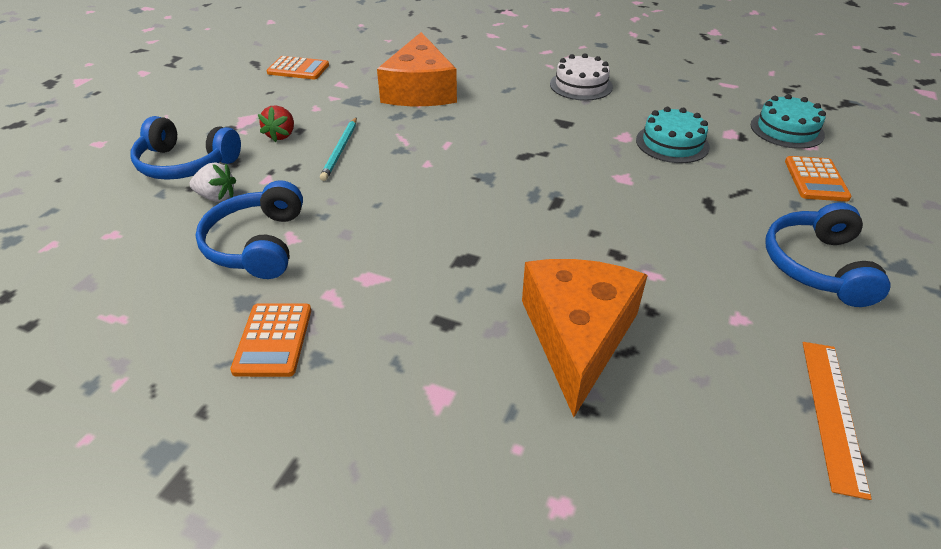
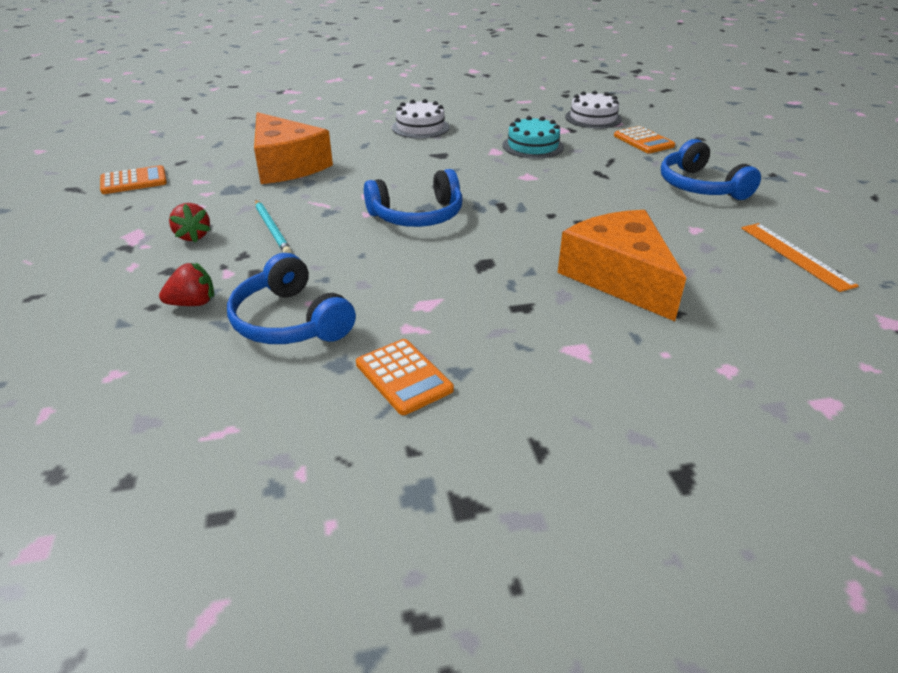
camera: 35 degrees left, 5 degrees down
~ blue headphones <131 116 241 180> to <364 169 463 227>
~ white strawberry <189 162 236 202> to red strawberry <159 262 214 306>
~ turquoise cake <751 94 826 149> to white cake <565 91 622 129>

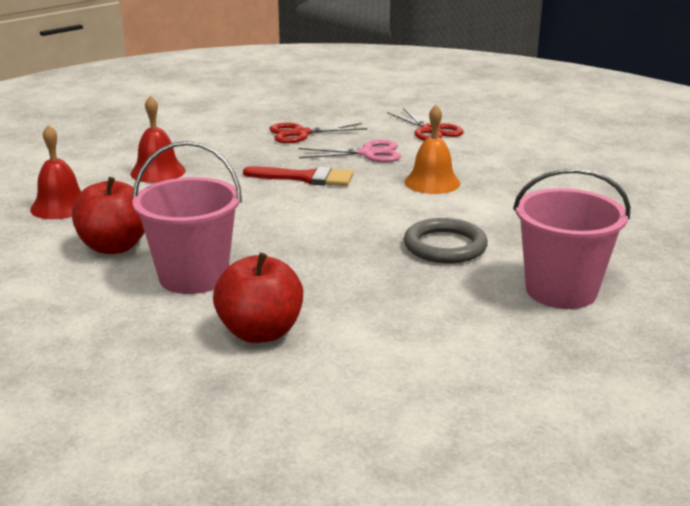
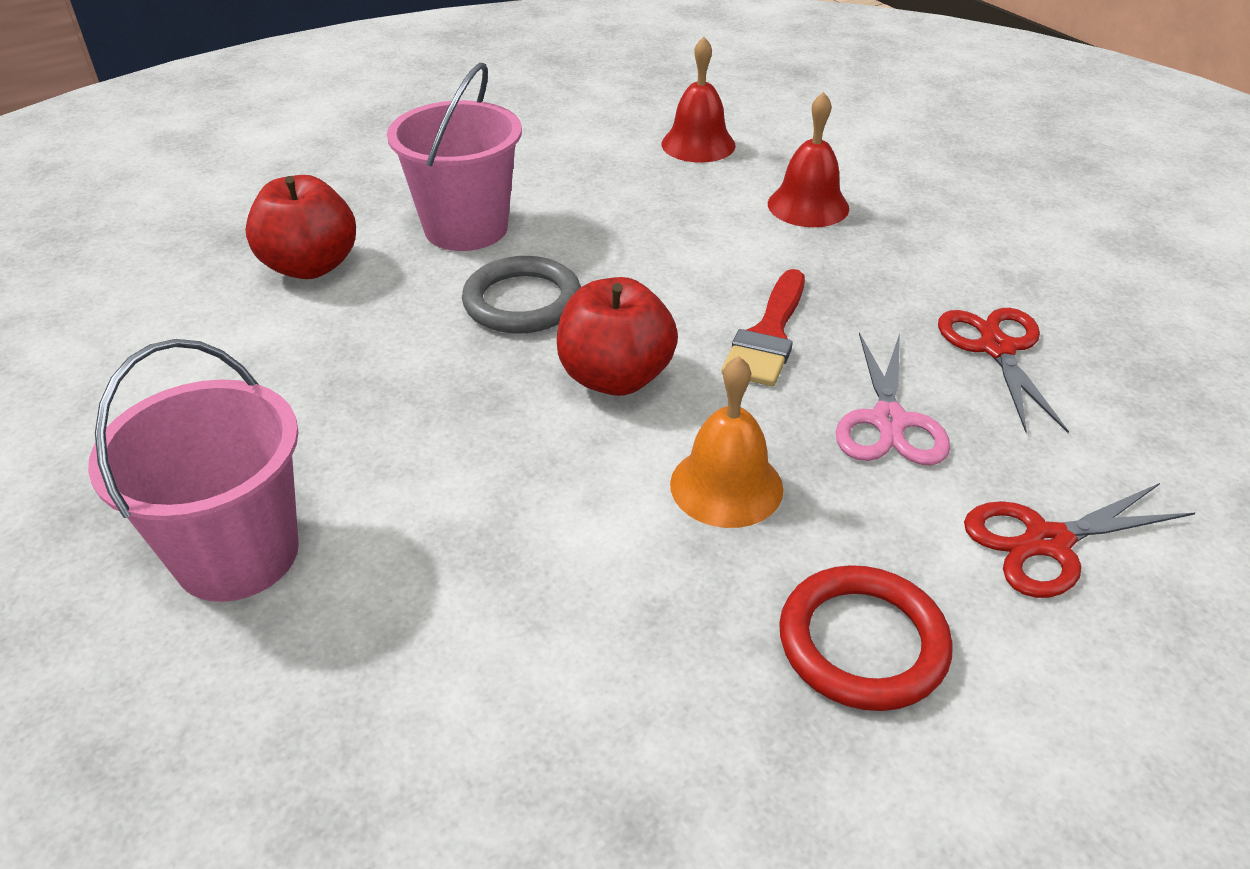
camera: 100 degrees right, 15 degrees up
+ red ring <779 565 953 711>
~ red apple <72 177 145 254> to <557 277 678 396>
~ grey ring <404 218 488 263> to <462 256 581 334>

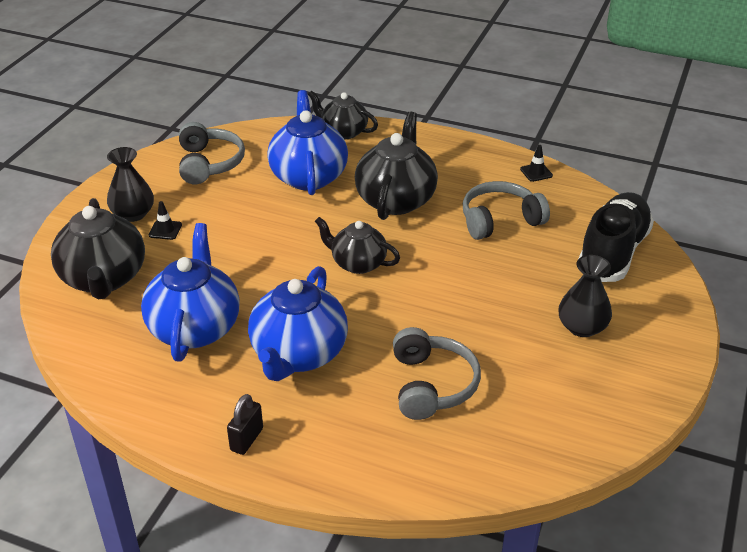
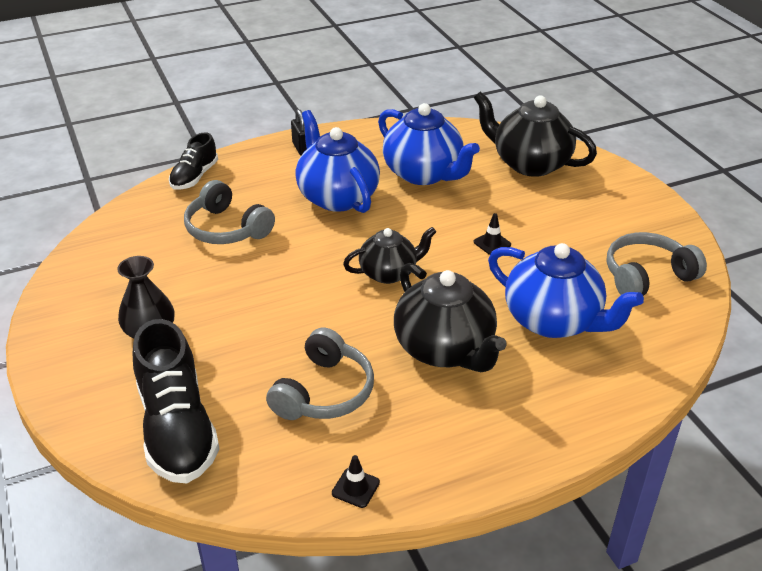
camera: 135 degrees right, 0 degrees up
- black vase <107 147 154 222>
- black teapot <308 91 378 139>
+ black shoe <169 132 218 190>
~ black traffic cone <149 201 182 240> to <474 213 511 255>
~ grey headphones <179 122 245 184> = <607 232 707 296> 120 degrees clockwise

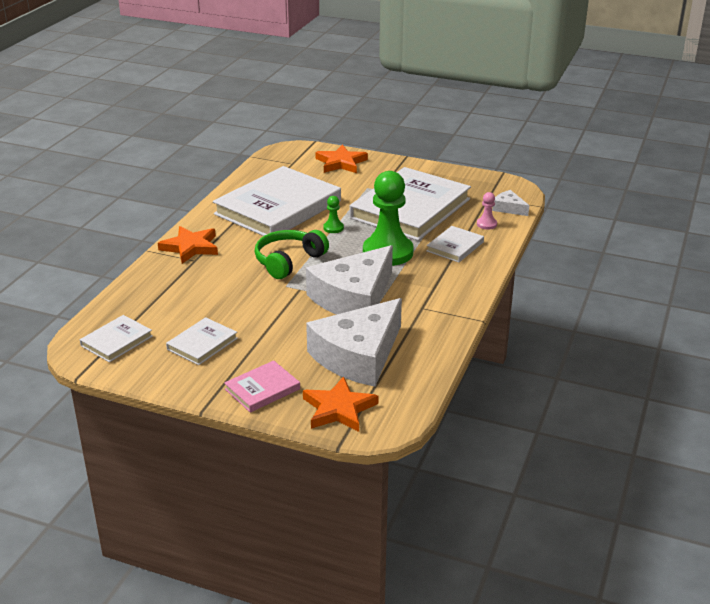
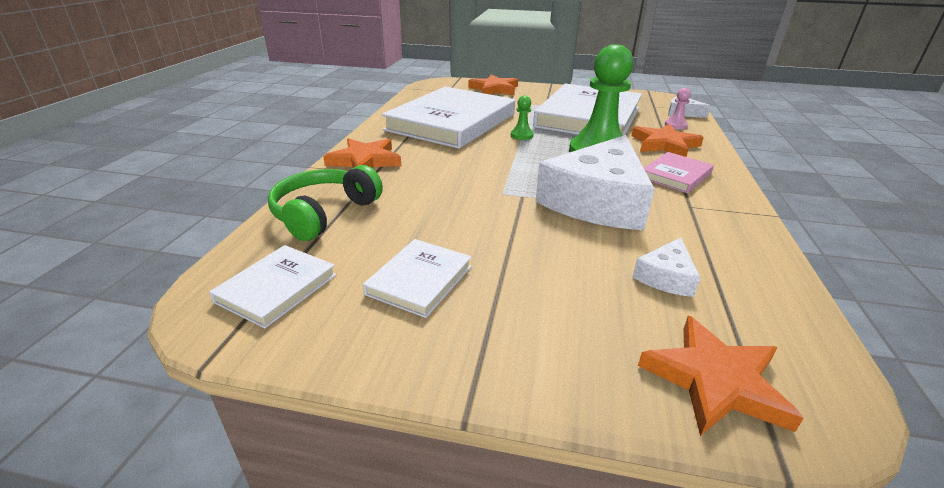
camera: 10 degrees left, 0 degrees up
~ pink book <224 360 300 413> to <644 152 714 193>
~ green headphones <255 230 329 279> to <268 165 383 241>
~ white book <427 226 484 262> to orange star <632 124 704 157>
~ white cheese <306 298 402 387> = <633 238 700 297> x0.43

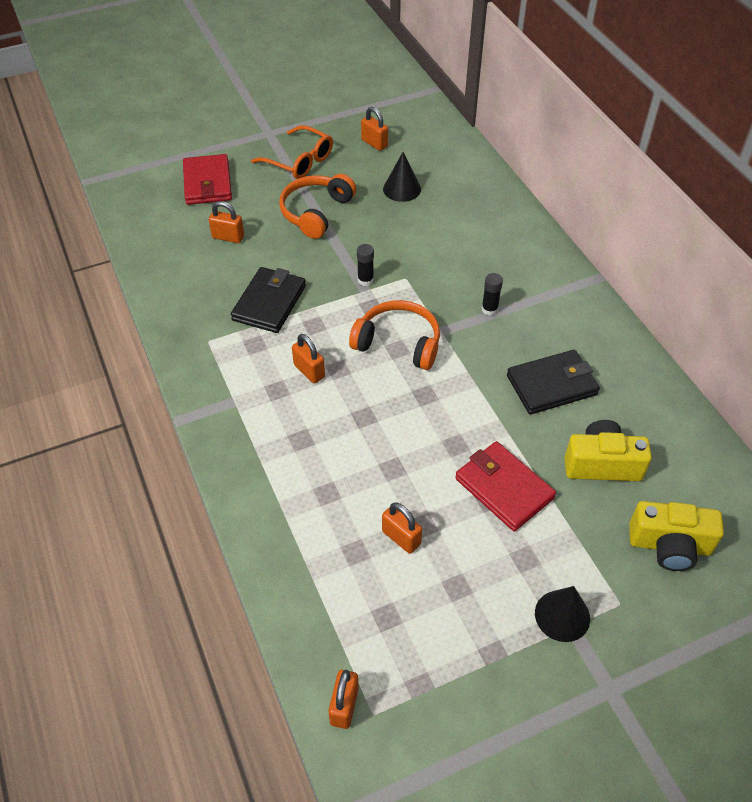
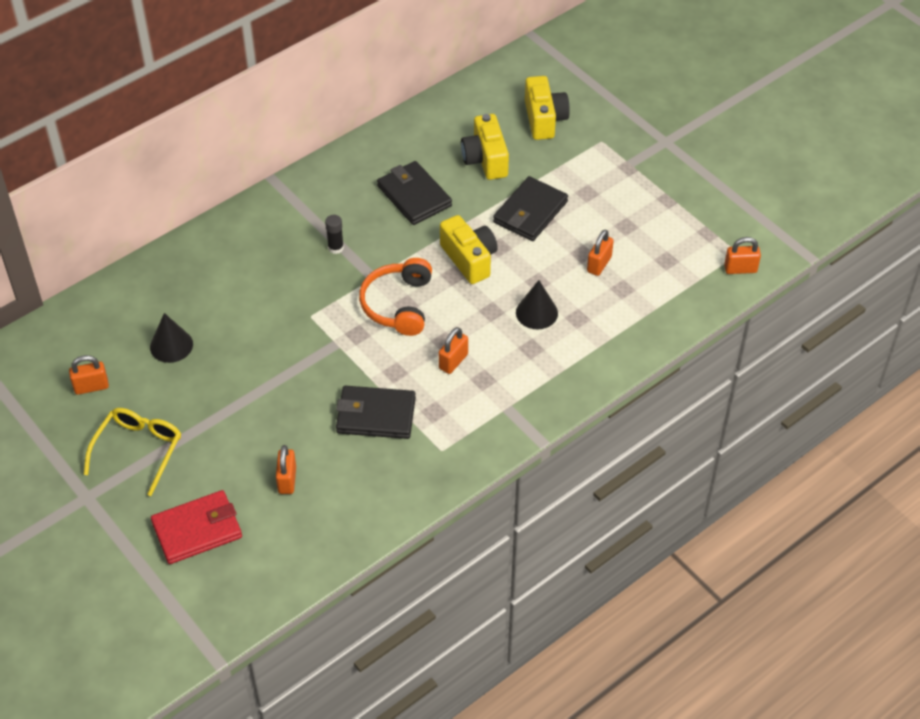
camera: 105 degrees left, 0 degrees up
- orange headphones <279 174 356 239>
- black glue stick <357 244 374 286>
+ yellow camera <440 215 498 284>
~ black cone <535 586 590 642> to <516 280 558 329>
~ orange glasses <251 125 333 179> to yellow glasses <84 408 181 496>
~ red wallet <455 441 556 531> to black wallet <493 176 568 241>
~ orange padlock <361 107 388 151> = <69 355 109 395> 45 degrees clockwise

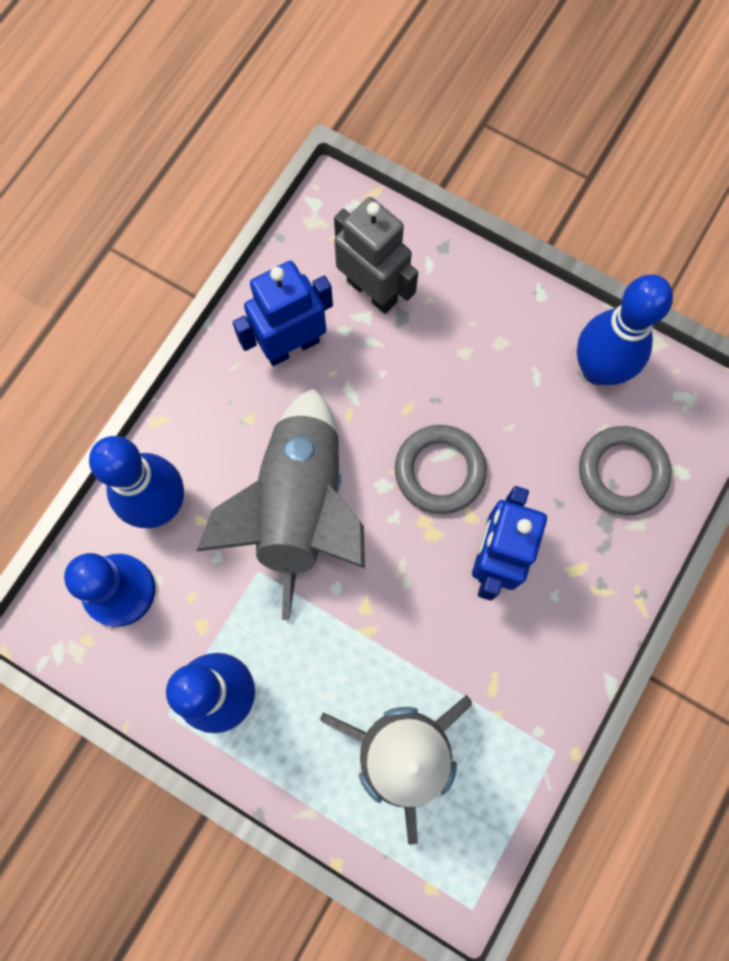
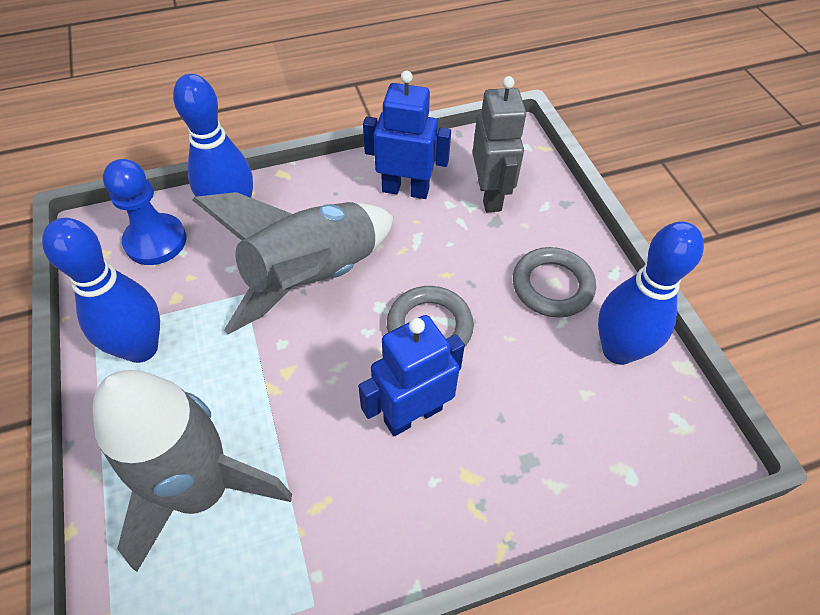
camera: 40 degrees right, 20 degrees down
~ grey ring <579 426 672 515> to <513 247 596 318>

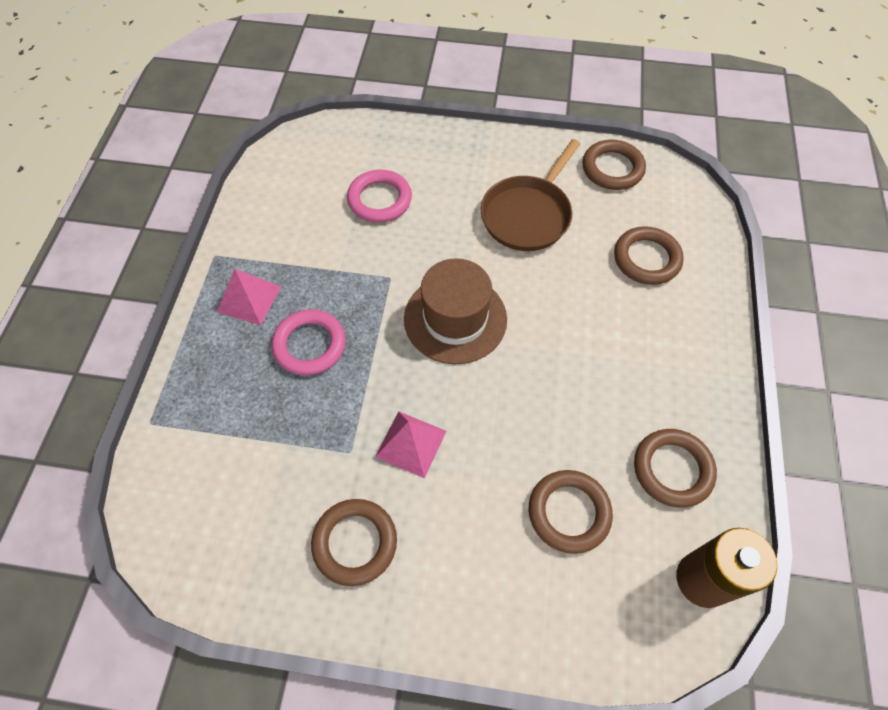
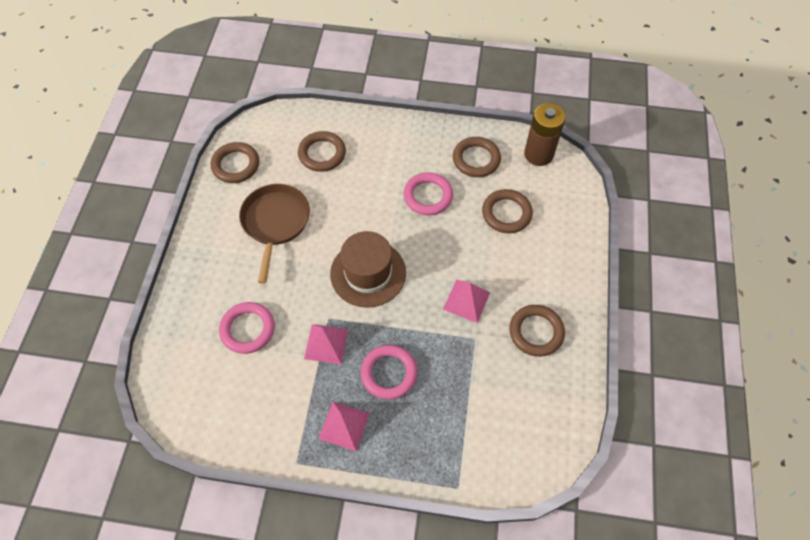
camera: 90 degrees left, 0 degrees up
+ pink pyramid <304 324 349 364>
+ pink ring <403 172 453 216>
~ brown pan <481 139 580 251> = <239 184 310 284> 120 degrees counterclockwise

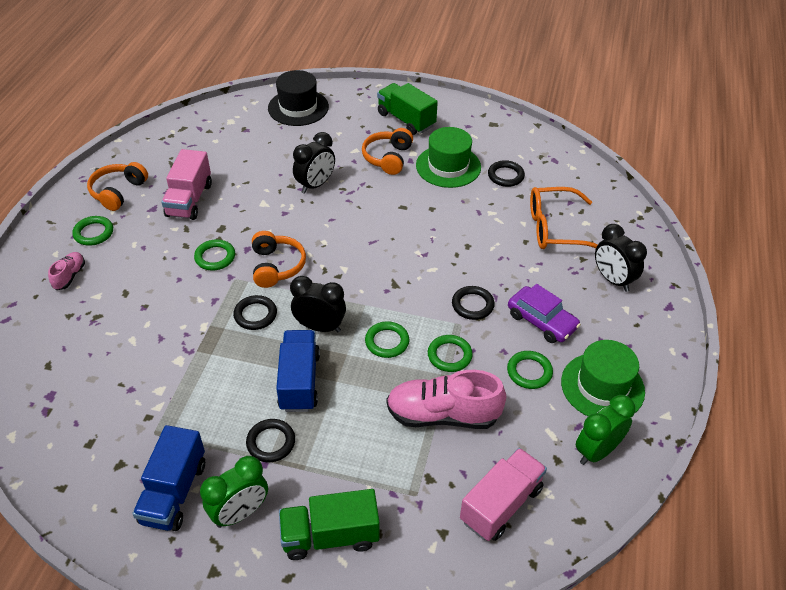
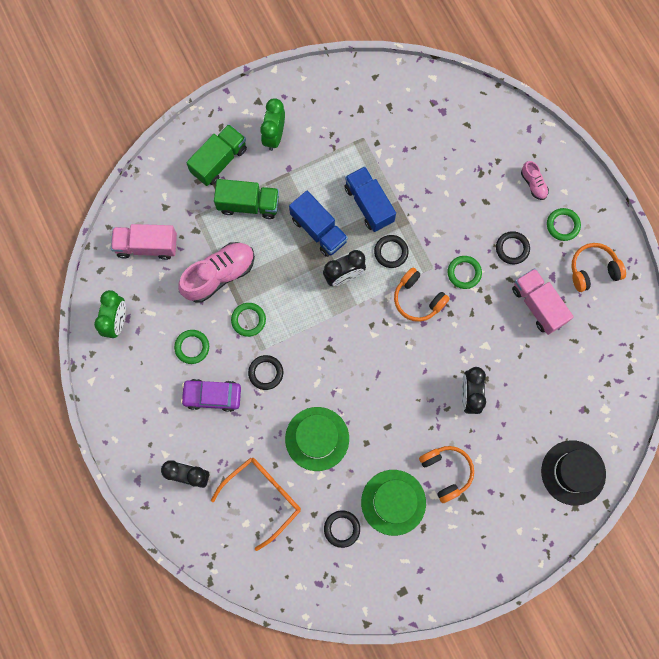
camera: 140 degrees right, 30 degrees up
- green ring <365 321 409 358>
~ blue truck <133 425 205 531> to <344 166 396 232>
~ black ring <246 419 295 462> to <496 231 530 264>
~ green truck <377 83 438 135> to <214 179 279 219>
~ green hat <561 340 645 416> to <285 407 349 471>
~ orange headphones <87 162 148 211> = <571 243 626 292> 90 degrees counterclockwise
~ pink truck <460 448 547 541> = <111 224 177 260> 90 degrees clockwise

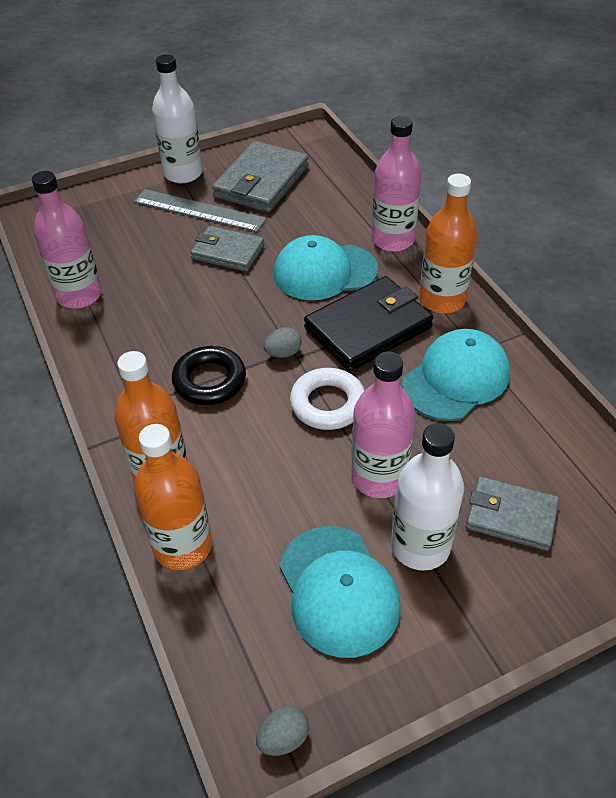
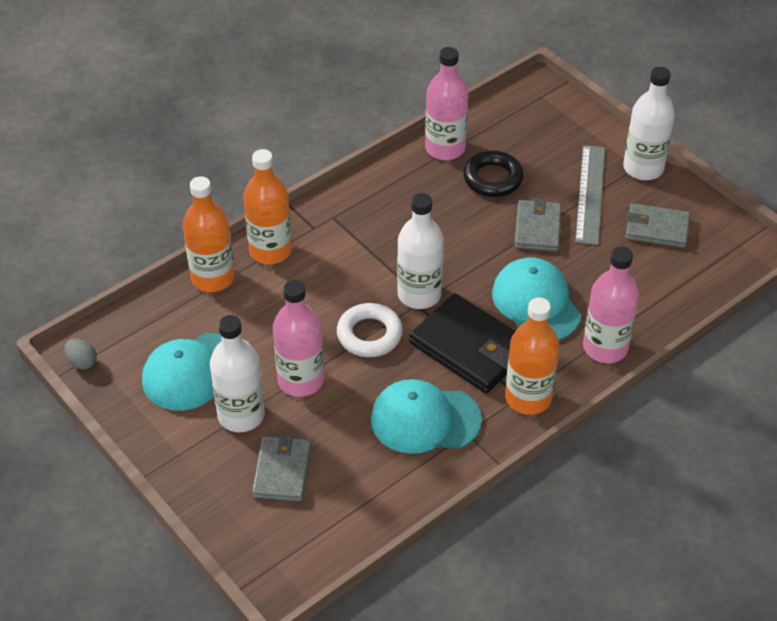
camera: 75 degrees right, 0 degrees up
~ black ring <172 346 246 405> to <463 151 524 197>
~ grey egg <264 327 302 358> to white bottle <397 193 444 309>
~ turquoise cap <402 329 510 421> = <371 379 482 454> 150 degrees clockwise
~ grey wallet <212 141 309 212> = <625 203 690 248> x0.64

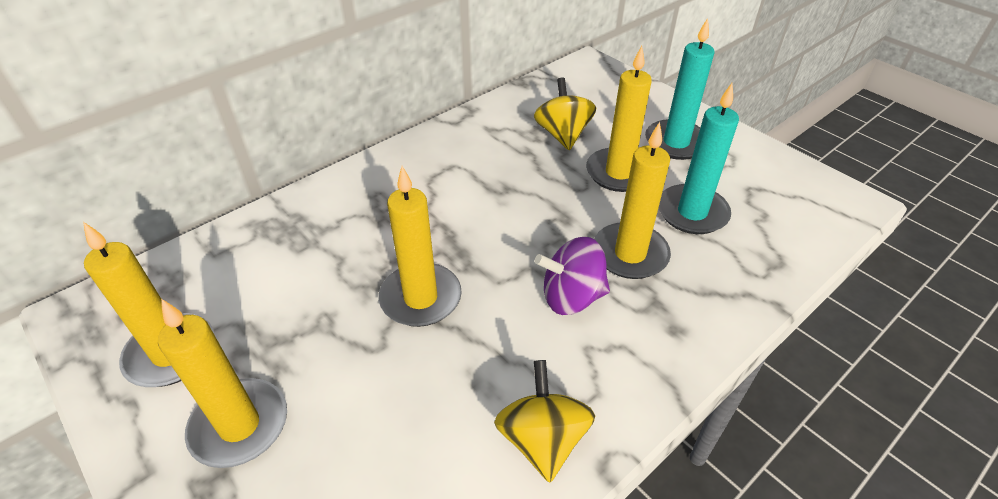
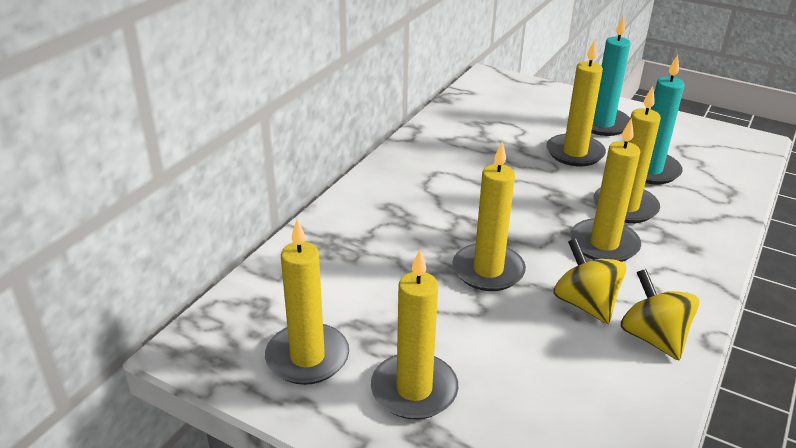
camera: 20 degrees left, 10 degrees down
~ yellow spinning top <534 77 596 150> to <553 238 626 324>
~ purple spinning top <535 237 610 315> to yellow candle <570 119 641 262>

